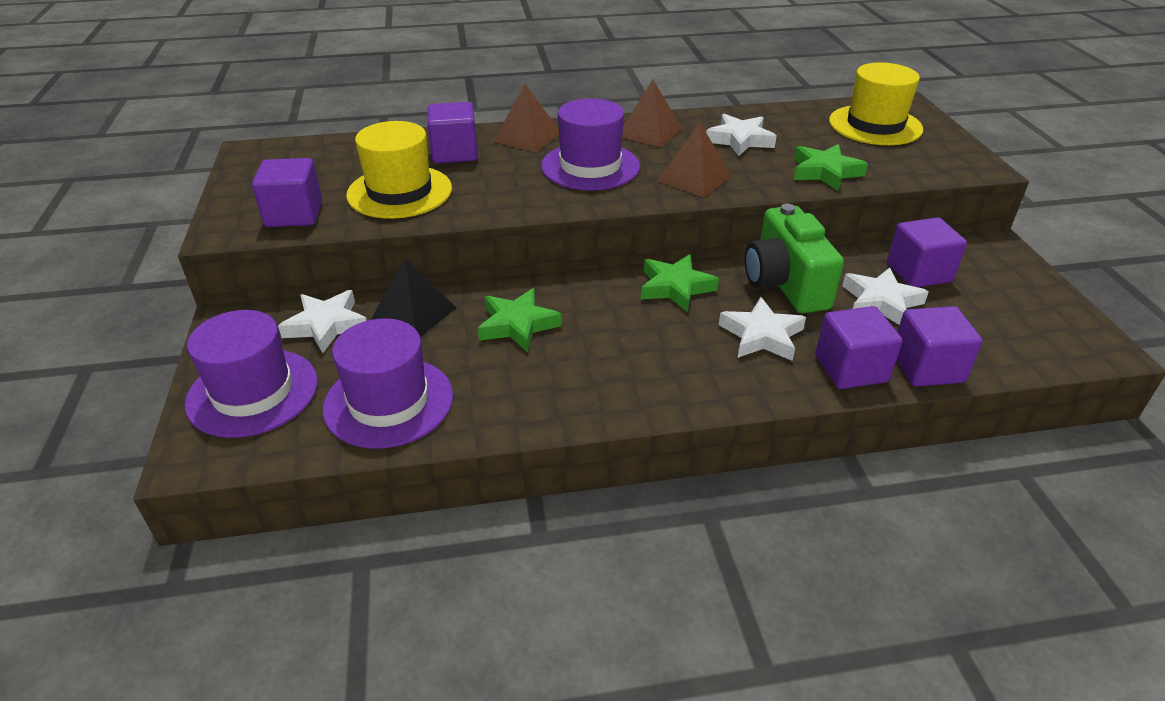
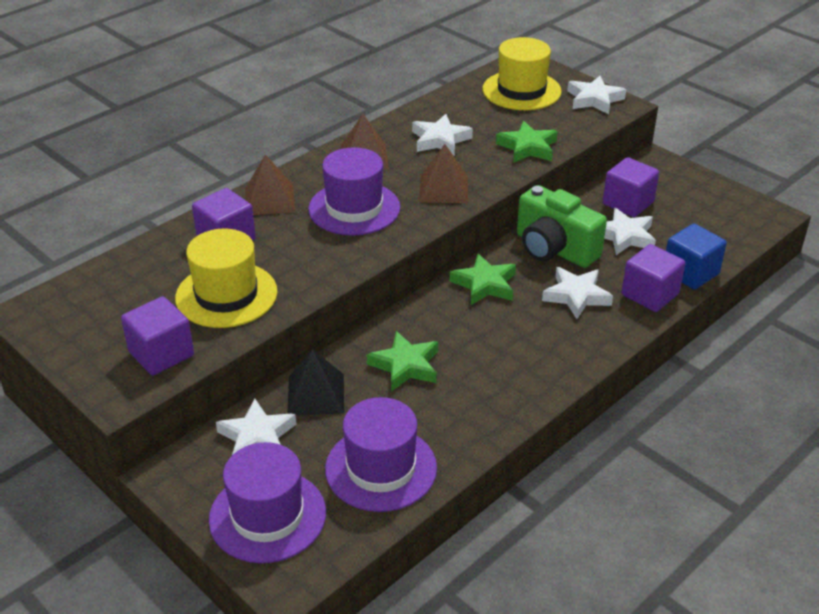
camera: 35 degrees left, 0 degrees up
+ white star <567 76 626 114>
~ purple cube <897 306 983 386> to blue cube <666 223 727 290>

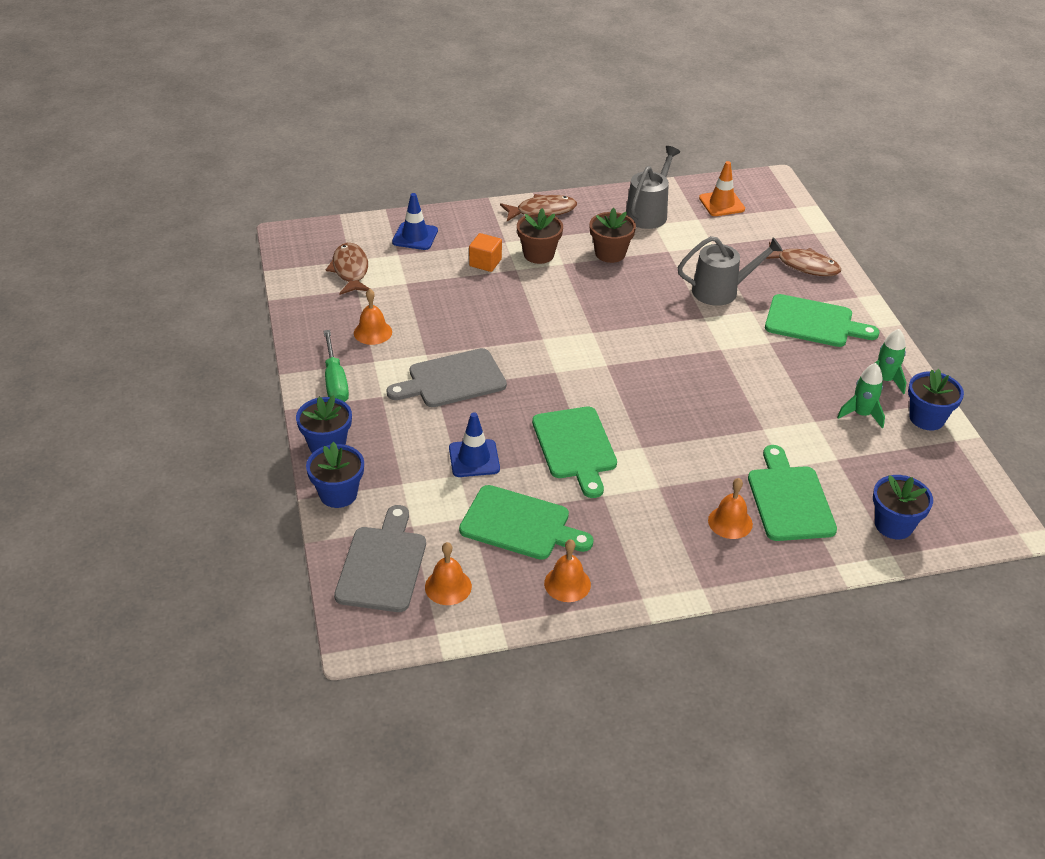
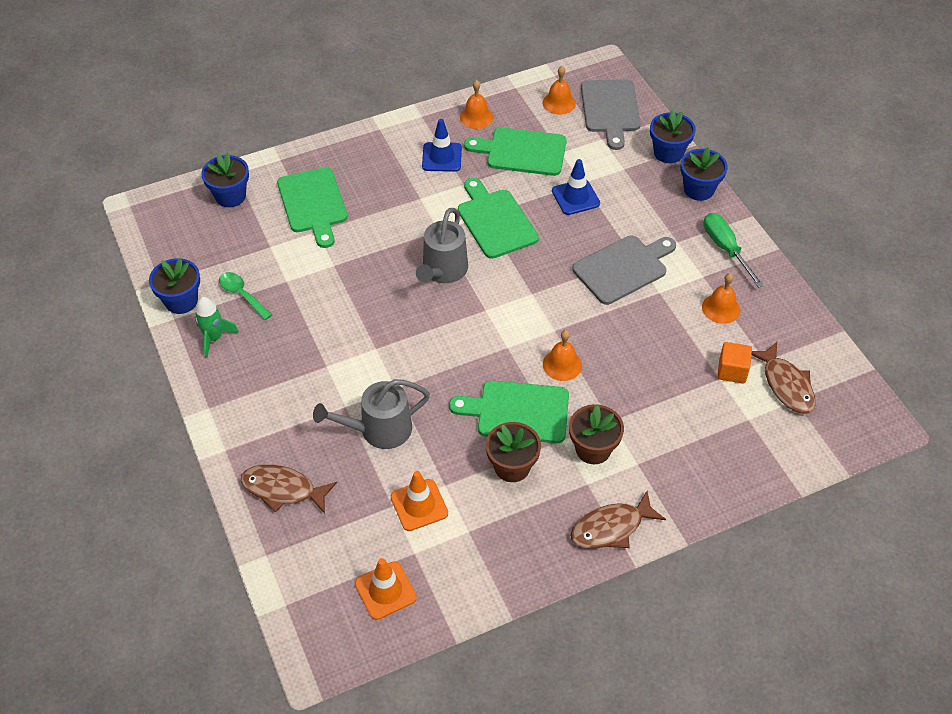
camera: 170 degrees right, 10 degrees up
+ orange traffic cone <391 471 448 531>
~ blue traffic cone <392 193 438 250> to <422 119 462 172>
~ orange cube <469 233 502 272> to <717 342 752 384>
~ grey watering can <626 146 680 229> to <416 208 468 283>
~ orange bell <708 478 753 539> to <543 330 582 381>
~ green cutting board <765 294 880 347> to <449 380 569 443>
~ green rocket <837 363 885 429> to green spoon <219 272 272 320>

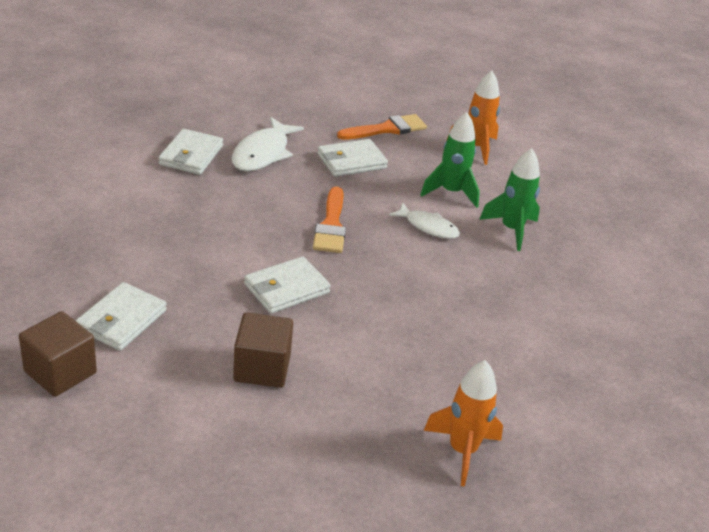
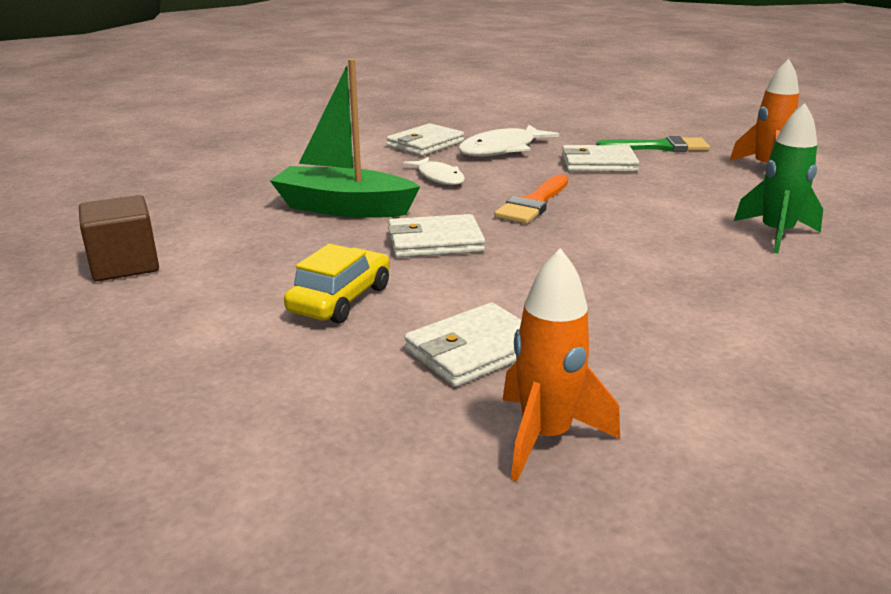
camera: 30 degrees right, 10 degrees down
- green rocket <420 112 480 208>
+ green boat <270 59 420 218>
~ white wallet <76 282 167 351> to <404 302 521 387>
~ white fish <389 203 460 239> to <403 157 465 185>
~ brown cube <233 312 293 388> to yellow car <284 244 390 323>
~ orange brush <337 114 427 140> to green brush <596 136 710 152>

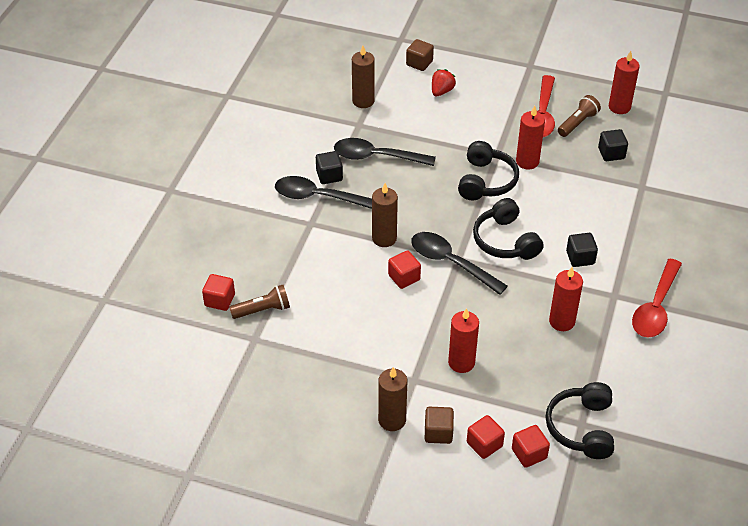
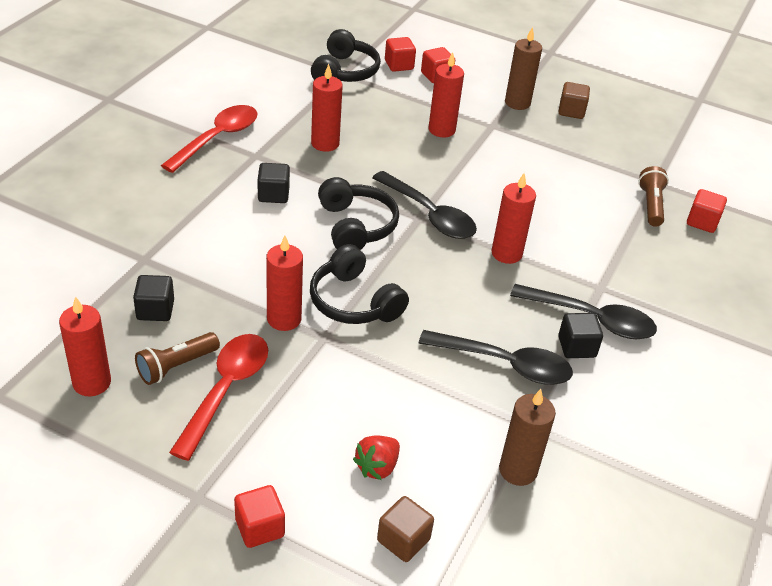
camera: 175 degrees left, 5 degrees down
~ red cube <388 251 421 289> to <234 485 285 548>
~ brown cube <425 407 454 444> to <559 82 590 119>
~ brown candle <372 183 398 247> to red candle <492 173 536 264>
~ brown flashlight <229 285 290 319> = <638 166 669 227> 105 degrees clockwise
~ black headphones <458 141 519 200> = <310 244 409 324> 60 degrees counterclockwise

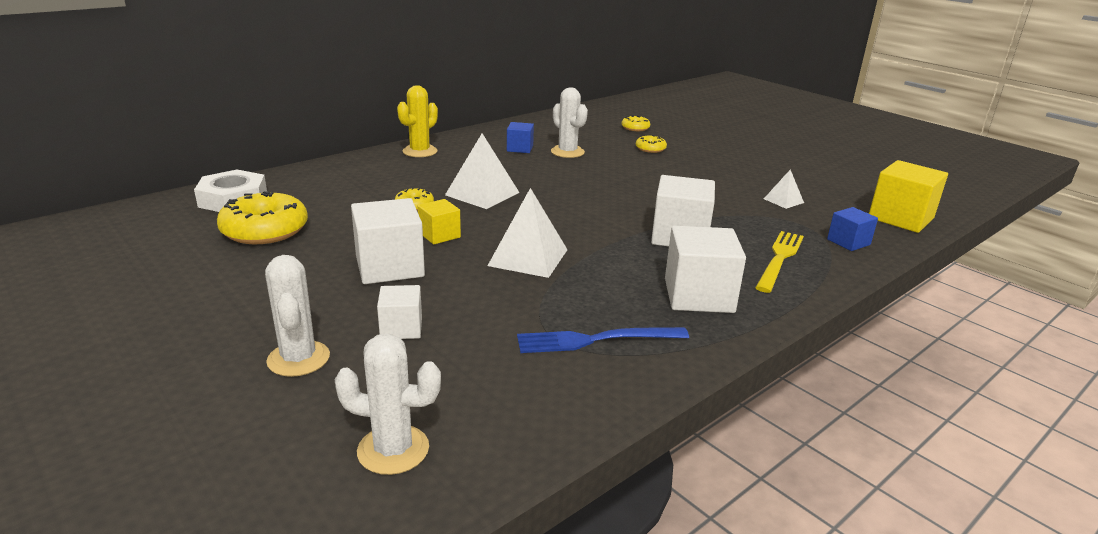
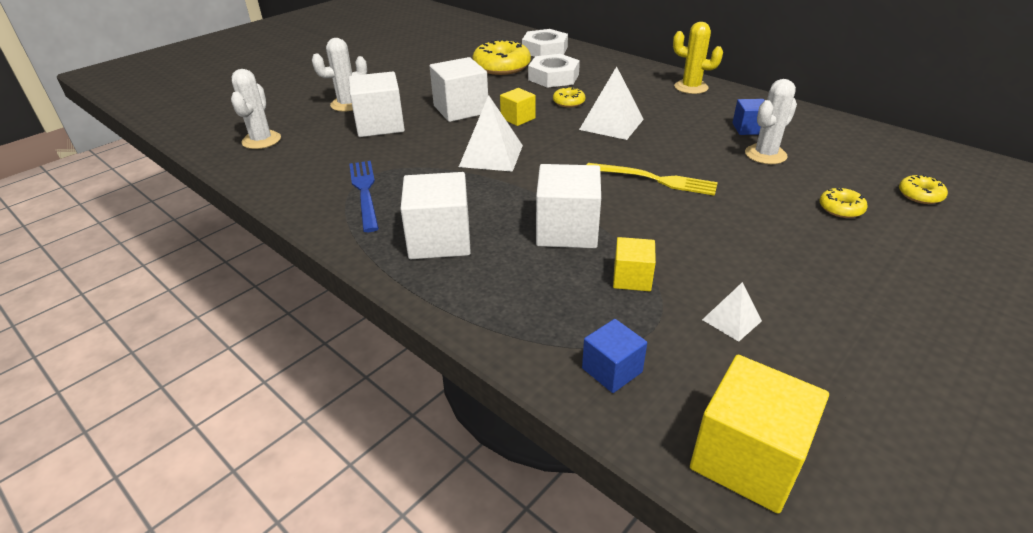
camera: 85 degrees right, 10 degrees up
+ white nut <528 54 580 88>
+ yellow cube <613 237 656 291>
~ yellow fork <755 231 804 293> to <587 163 718 196>
~ white cube <377 285 422 339> = <349 71 405 137> x1.77

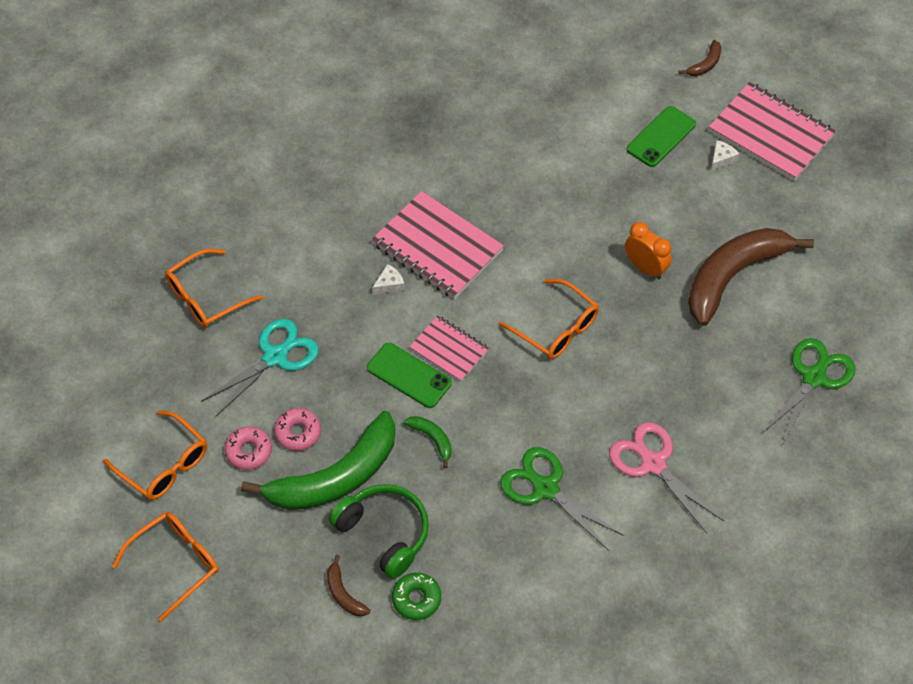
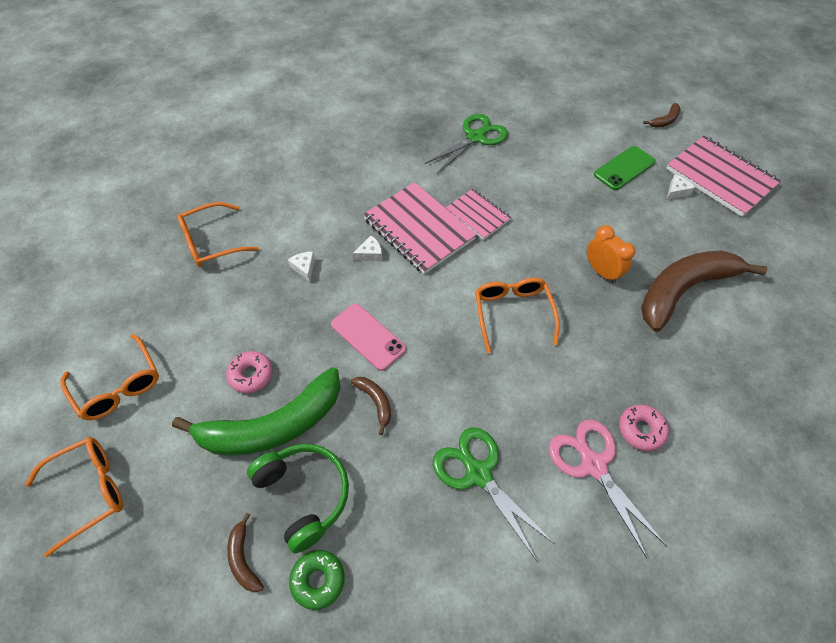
camera: 10 degrees right, 0 degrees up
- turquoise scissors <201 319 319 416>
+ white cheese <288 252 315 282>
~ pink donut <225 426 272 470> to <619 405 669 451>
~ pink notebook <409 315 489 382> to <446 189 511 240>
~ green scissors <763 338 856 445> to <425 114 508 174>
~ green phone <367 343 452 408> to pink phone <331 304 406 371>
~ green banana <404 416 452 468> to brown banana <351 377 391 435>
~ orange glasses <499 279 599 359> = <475 278 560 353> 150 degrees counterclockwise

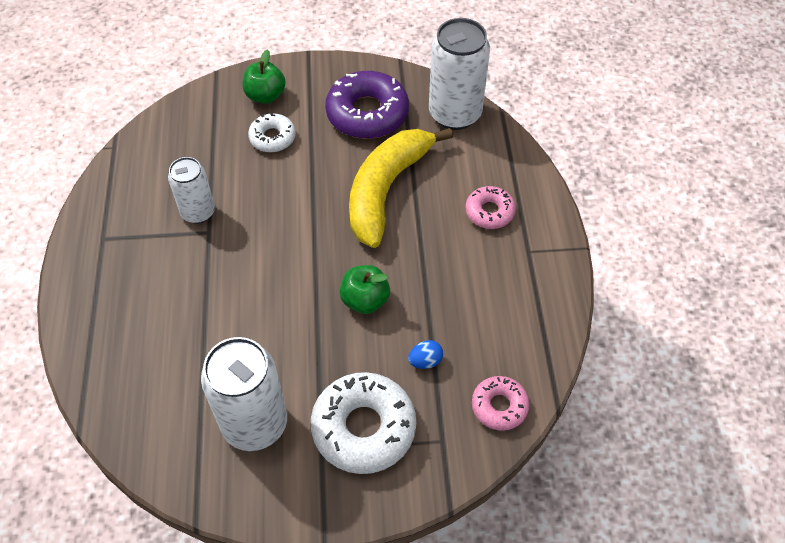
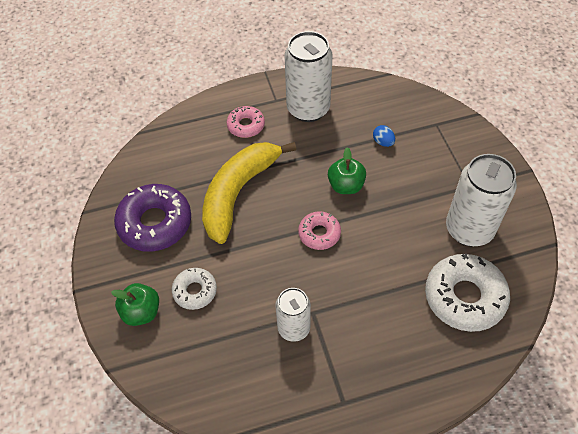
camera: 100 degrees left, 0 degrees up
~ white donut <311 372 416 474> to <425 253 510 332>
~ white can <429 18 490 130> to <285 31 333 122>
~ pink donut <472 376 530 431> to <298 211 341 250>
~ yellow banana <349 128 453 248> = <202 142 297 244> 105 degrees clockwise

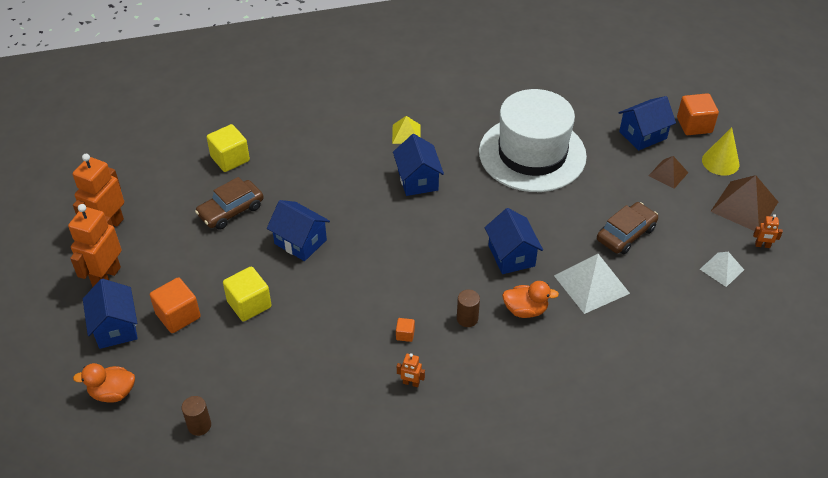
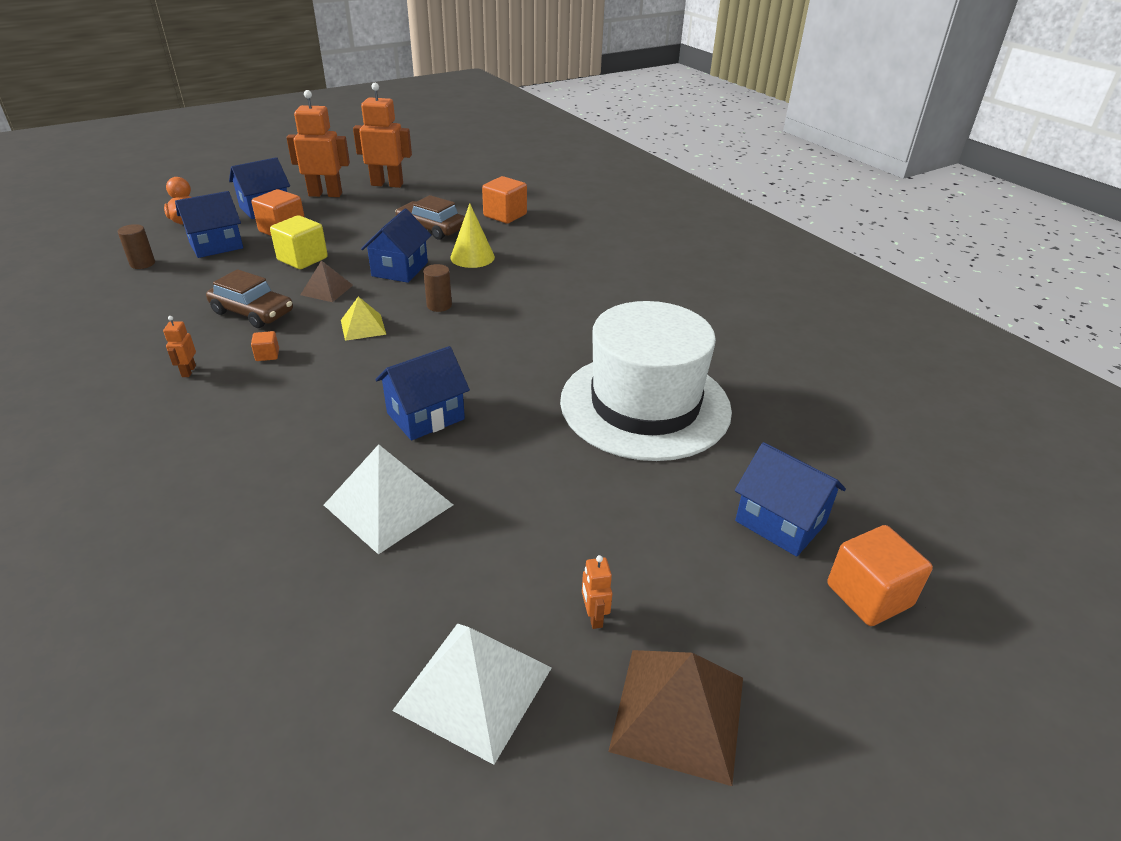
camera: 70 degrees right, 10 degrees down
- orange duck <502 281 559 318>
~ yellow pyramid <392 116 421 144> to <341 296 387 341>
~ blue house <393 134 444 196> to <175 191 243 258>
~ brown cylinder <457 290 480 327> to <423 264 452 312>
~ brown car <597 202 658 254> to <206 269 293 328>
~ brown pyramid <649 156 688 189> to <300 260 353 302>
~ yellow cone <702 127 740 175> to <450 203 495 268>
~ orange robot <753 214 783 248> to <582 555 612 629>
~ yellow cube <207 124 250 172> to orange cube <482 176 527 224>
~ white pyramid <700 252 744 287> = <392 623 552 765> x1.70

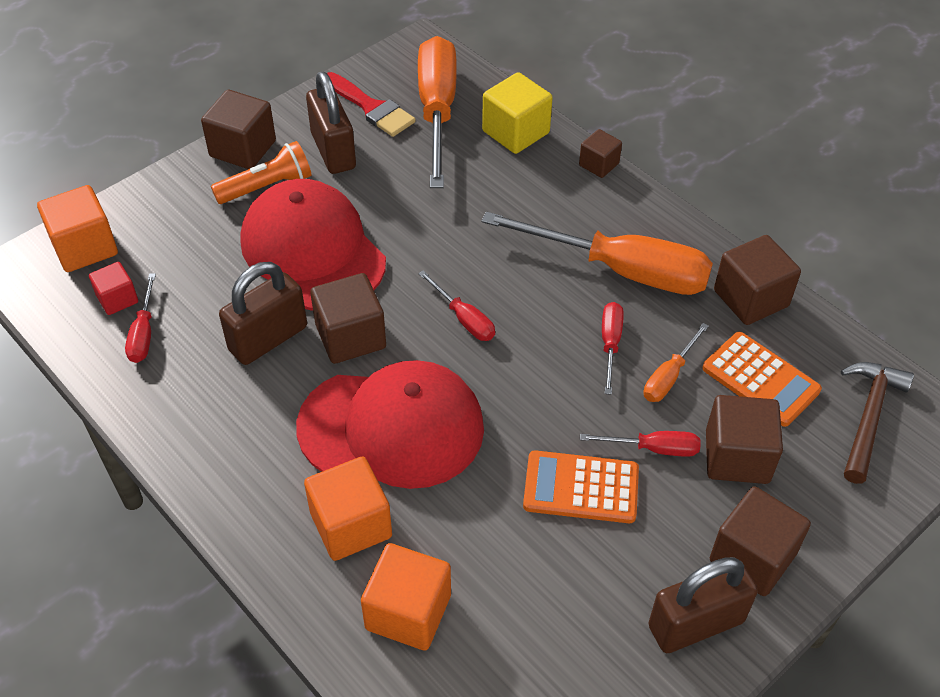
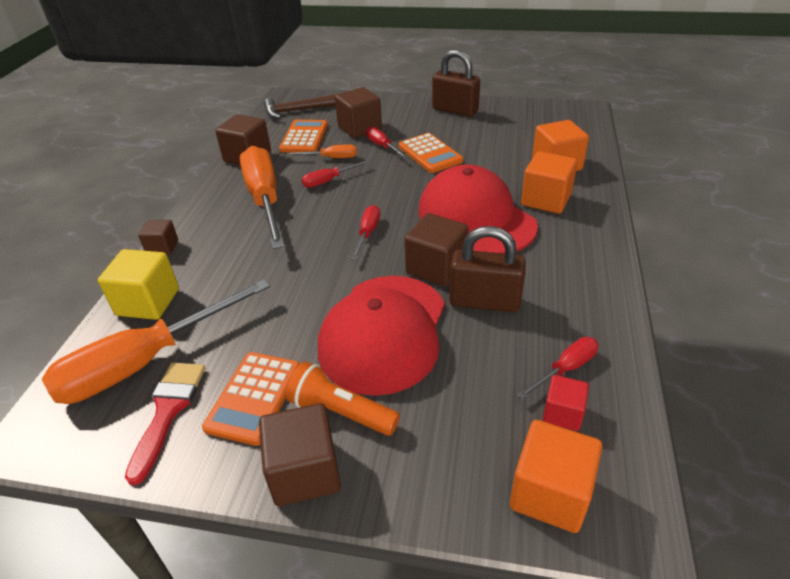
camera: 125 degrees left, 10 degrees down
- brown cube <710 486 811 596>
~ brown padlock <306 71 356 174> to orange calculator <202 352 300 446>

